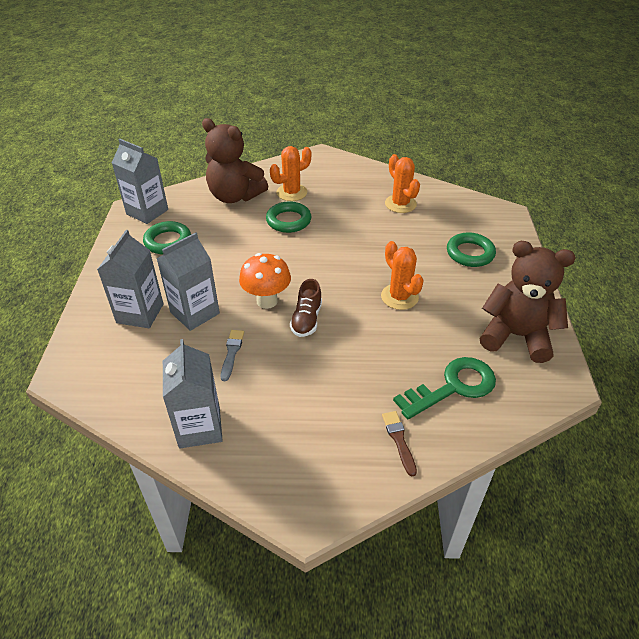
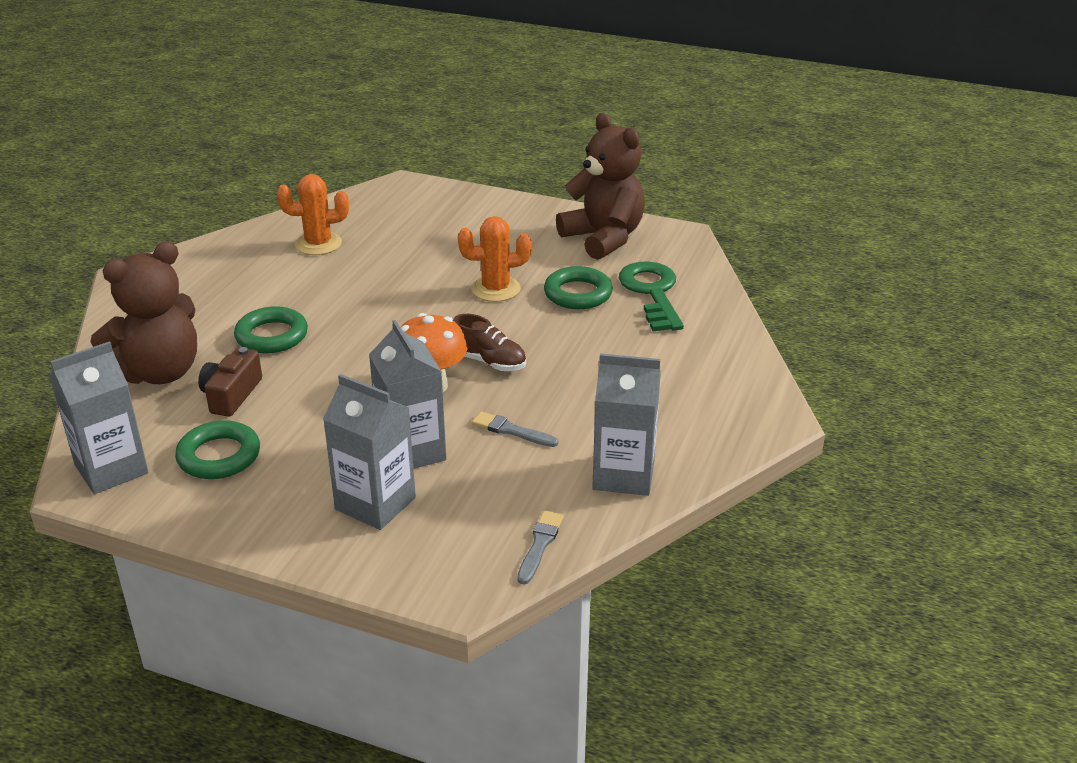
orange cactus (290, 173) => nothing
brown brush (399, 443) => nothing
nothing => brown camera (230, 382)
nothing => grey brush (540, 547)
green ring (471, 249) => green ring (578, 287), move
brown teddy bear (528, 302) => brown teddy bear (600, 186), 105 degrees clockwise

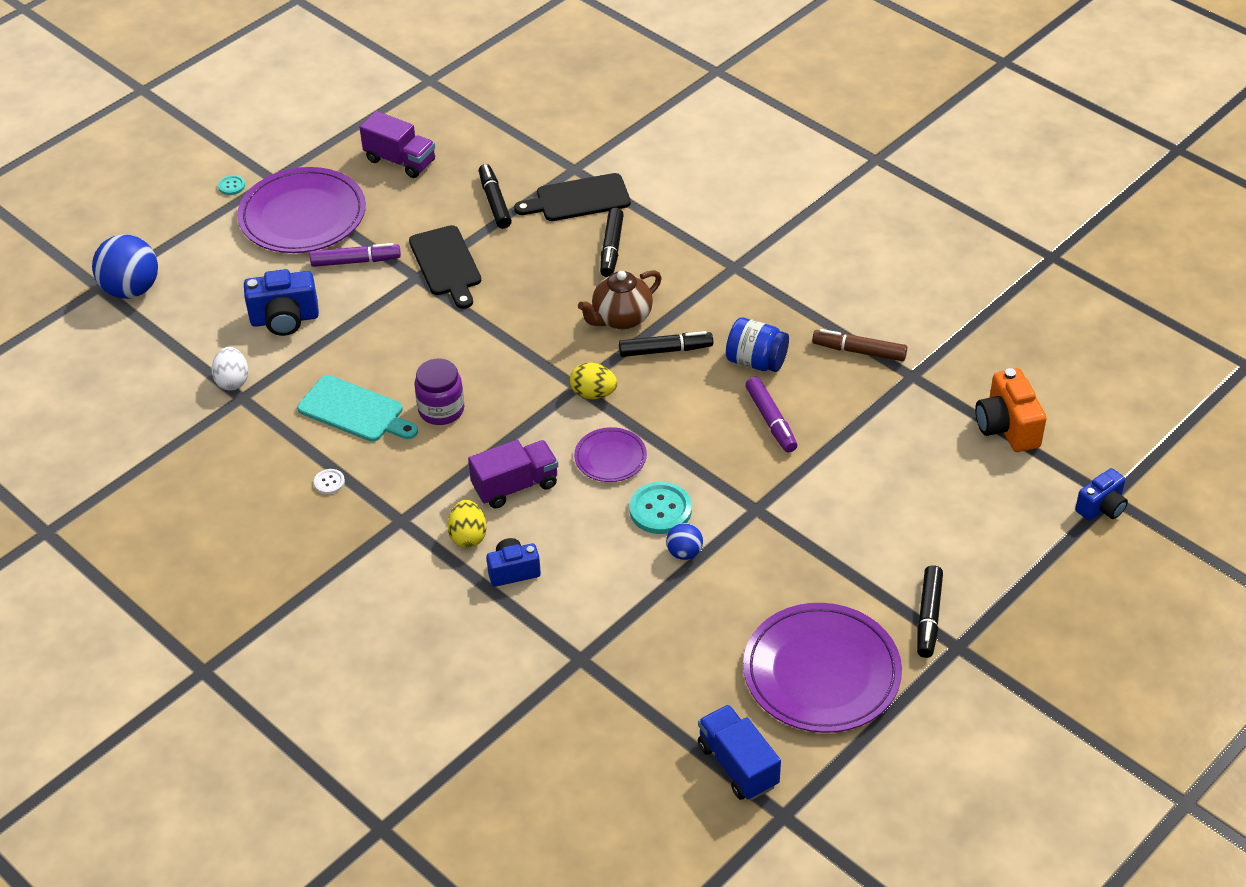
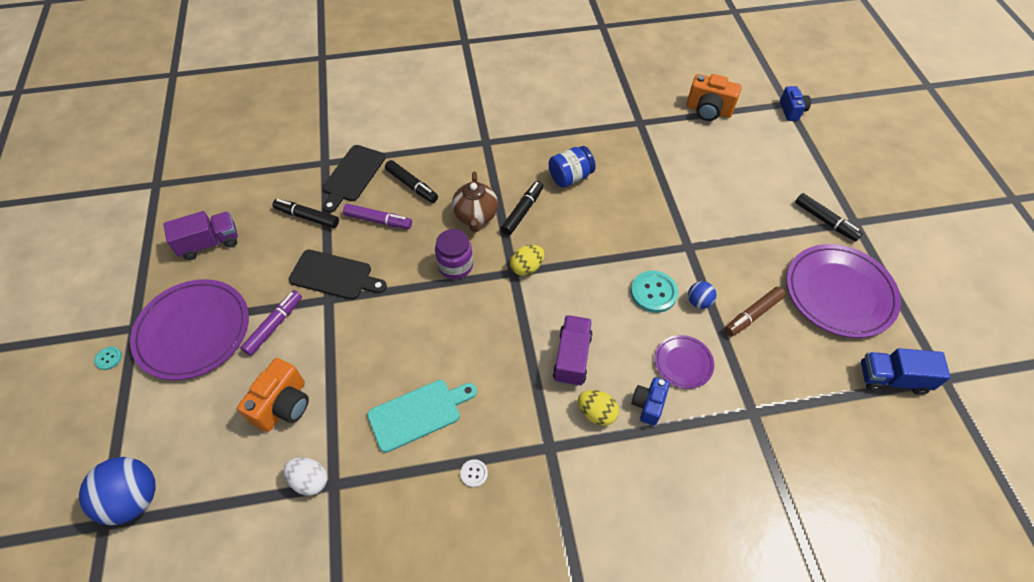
purple jar (439, 391) => purple jar (454, 254), move
purple plate (610, 454) => purple plate (684, 362), move
purple marker (771, 415) => purple marker (377, 216), move
brown marker (859, 345) => brown marker (755, 311), move
blue camera (281, 302) => orange camera (273, 395)

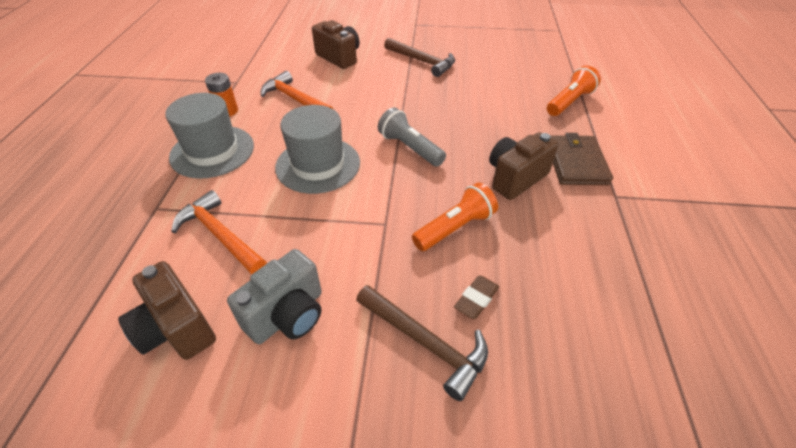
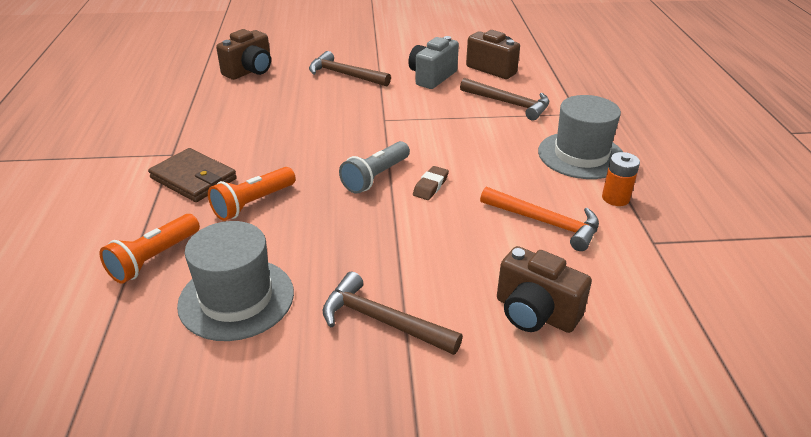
grey hat (317, 149) => grey hat (235, 281), move
orange flashlight (455, 216) => orange flashlight (252, 194), move
brown eraser (476, 297) => brown eraser (431, 183), move
brown camera (523, 166) => brown camera (243, 54), move
orange hammer (219, 232) => brown hammer (504, 99)
grey flashlight (412, 137) => grey flashlight (374, 167), 90 degrees clockwise
brown wallet (581, 159) => brown wallet (192, 175), 45 degrees counterclockwise

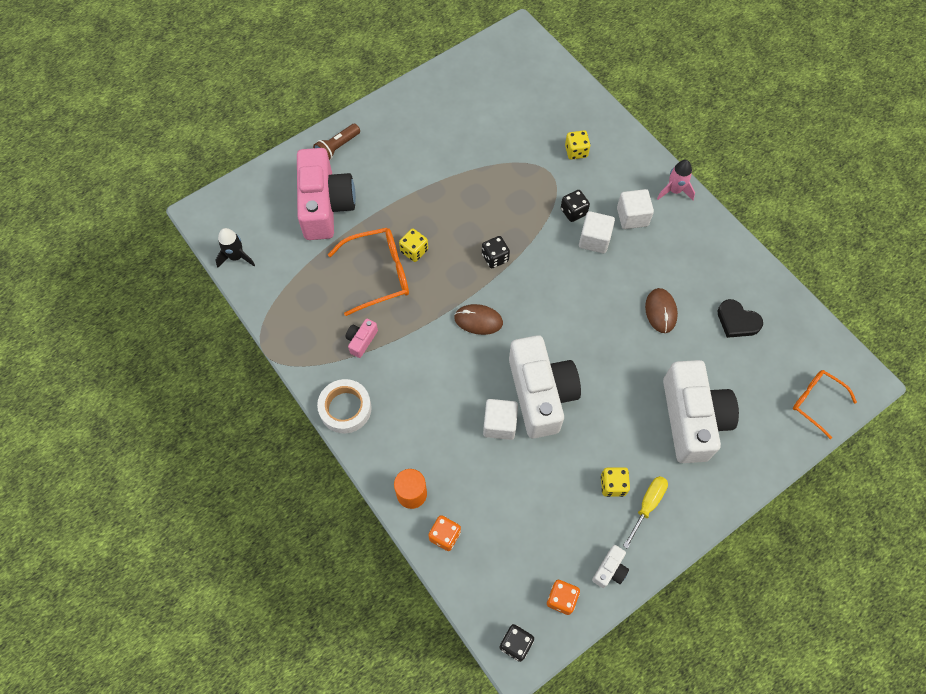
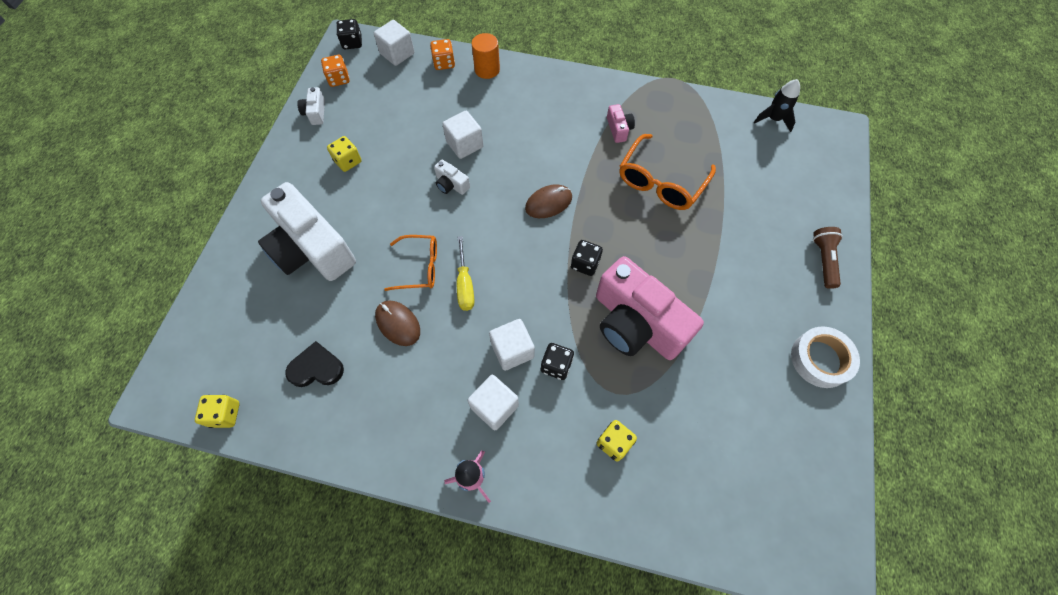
nothing => white cube (394, 43)
pink camera (326, 194) => pink camera (650, 308), move
white tape (344, 406) => white tape (825, 357), move
yellow dice (413, 245) => yellow dice (217, 411), move
yellow screwdriver (645, 512) => yellow screwdriver (466, 273), move
orange glasses (825, 404) => orange glasses (410, 263), move
white camera (545, 386) => white camera (452, 177), x0.41

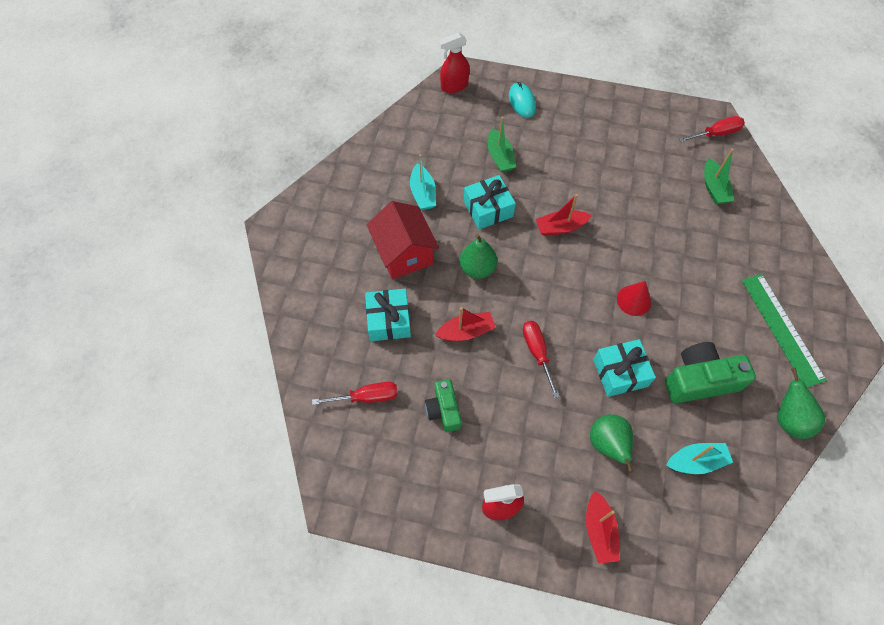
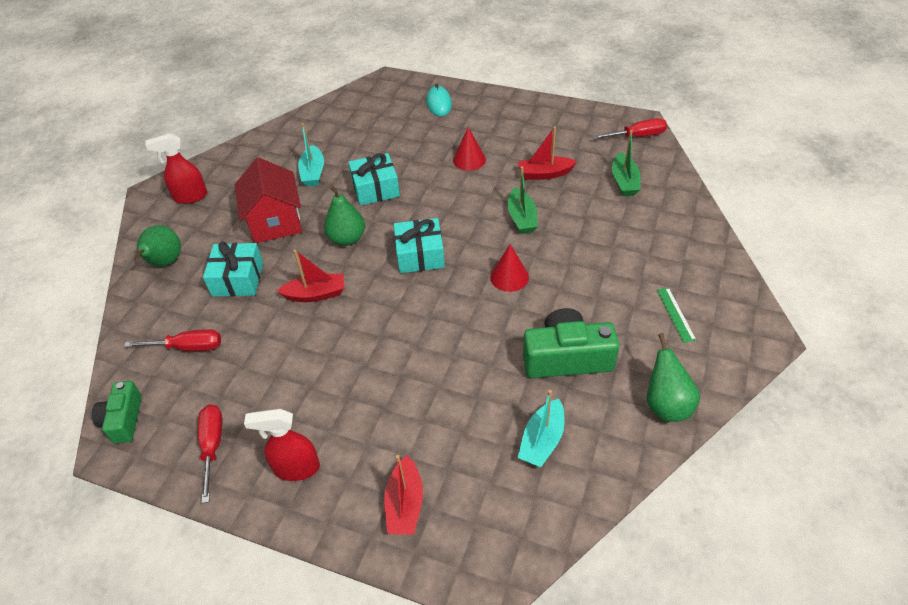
nothing => red cone (469, 149)
green camera (443, 405) => green camera (117, 412), move
red spray bottle (454, 62) => red spray bottle (176, 168), move
green boat (502, 145) => green boat (522, 200), move
red screwdriver (541, 359) => red screwdriver (210, 453), move
red boat (564, 215) => red boat (547, 153), move
green pear (612, 443) => green pear (158, 246), move
turquoise gift (624, 368) => turquoise gift (419, 245), move
turquoise boat (699, 458) => turquoise boat (541, 428), 120 degrees clockwise
green ruler (784, 330) => green ruler (676, 315), x0.49

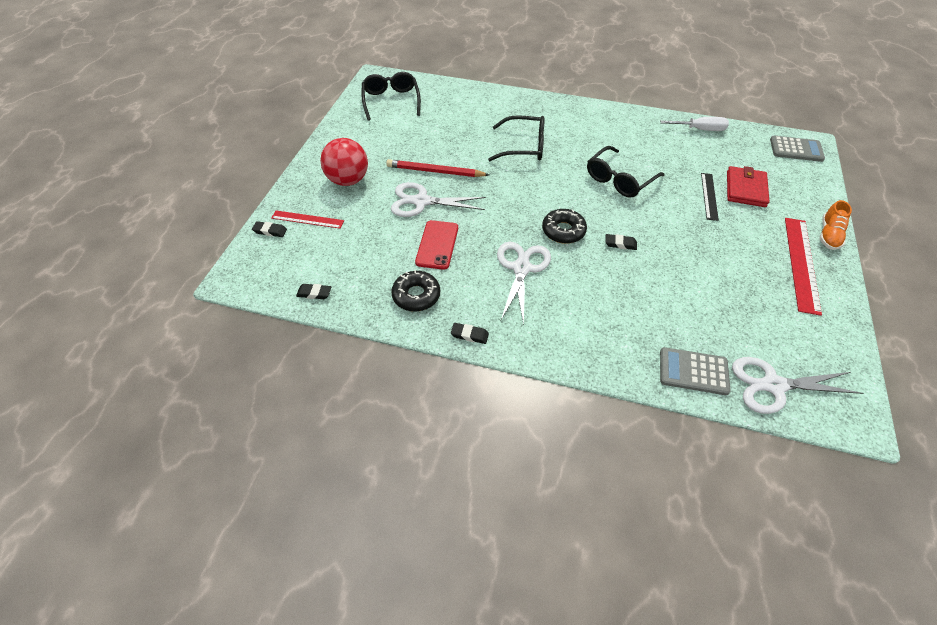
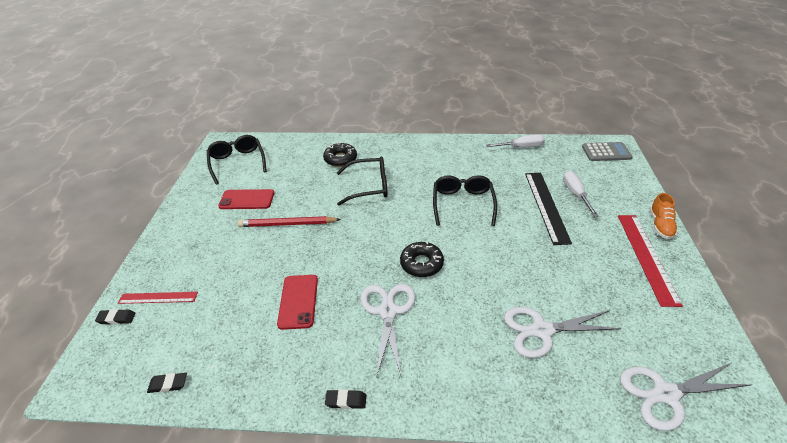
red ball (344, 162) => nothing
black eraser (621, 242) => nothing
grey calculator (695, 371) => nothing
nothing => red phone (246, 199)
white scissors (438, 199) => white scissors (563, 332), move
black donut (415, 291) => black donut (340, 155), move
red wallet (748, 186) => white screwdriver (581, 194)
black glasses (626, 172) => black glasses (465, 200), 150 degrees clockwise
black ruler (710, 197) => black ruler (548, 209), x1.66

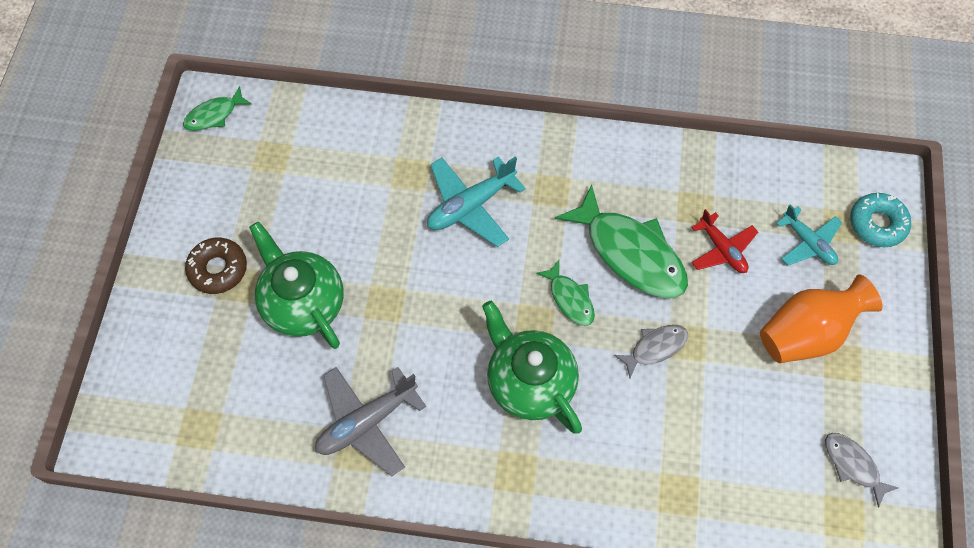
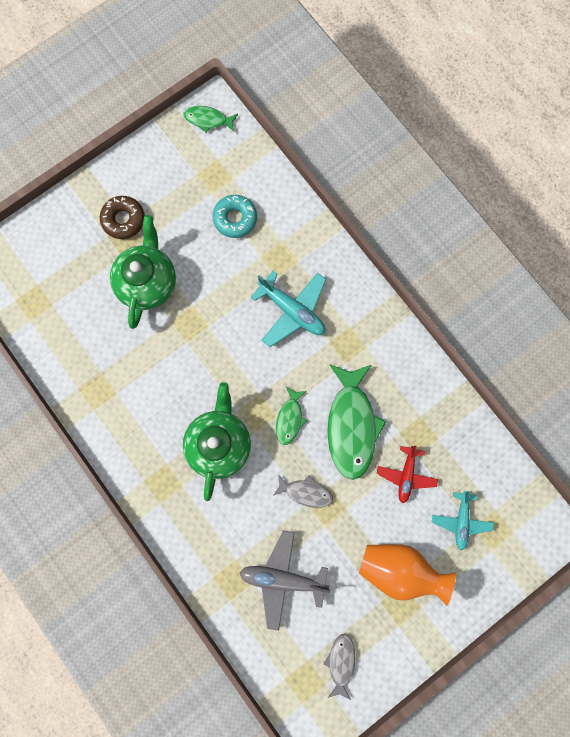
grey plane (370, 421) => grey plane (285, 580), move
turquoise donut (880, 220) => turquoise donut (235, 216), move
turquoise plane (476, 201) => turquoise plane (288, 309), 150 degrees counterclockwise

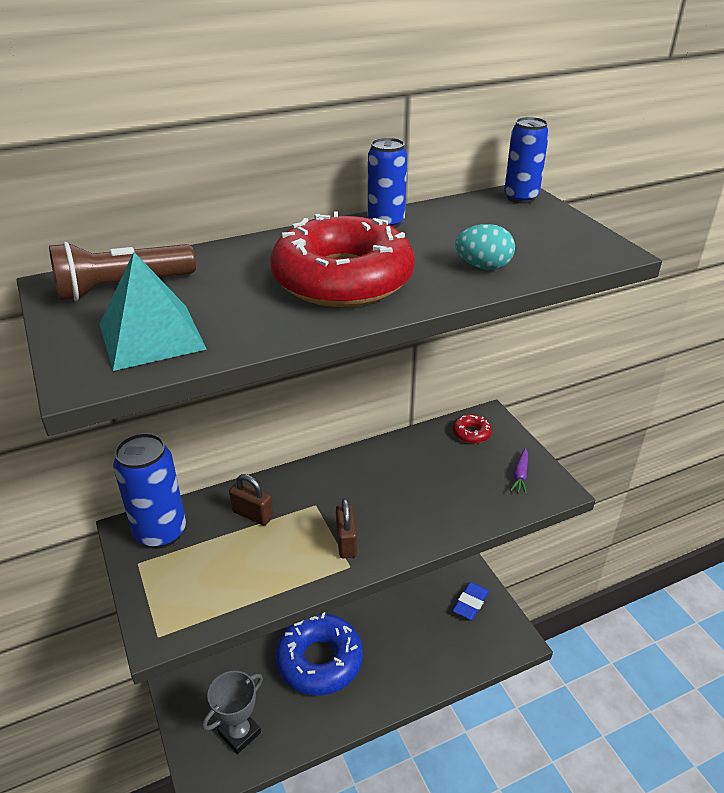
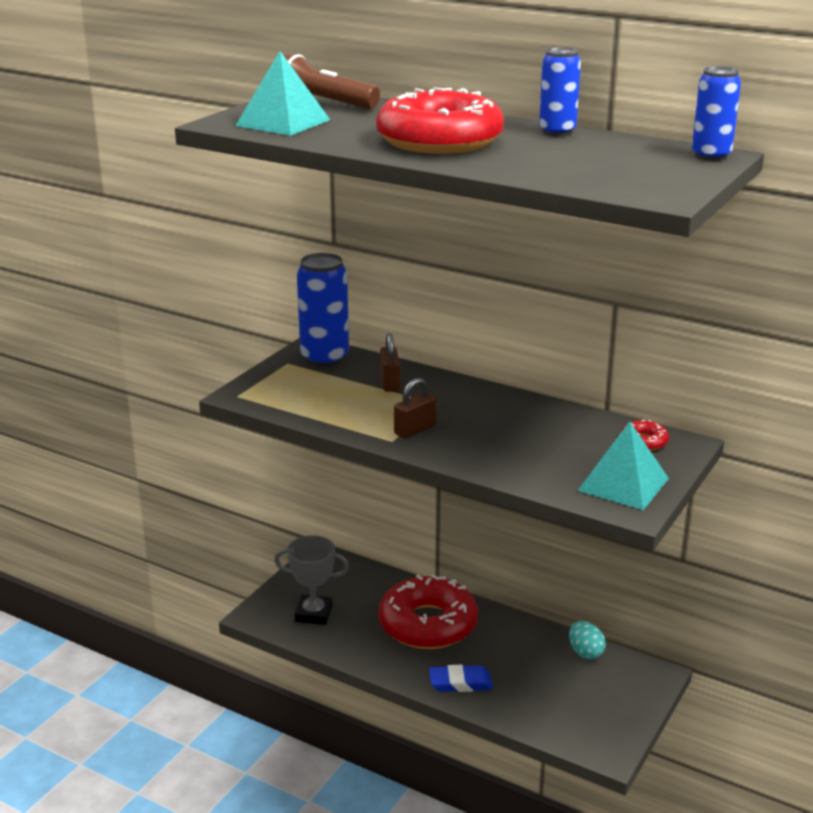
blue eraser (470, 601) => blue eraser (461, 678), move
turquoise egg (485, 247) => turquoise egg (587, 640), move
purple carrot (519, 471) => turquoise pyramid (623, 465)
blue donut (319, 654) => red donut (428, 611)

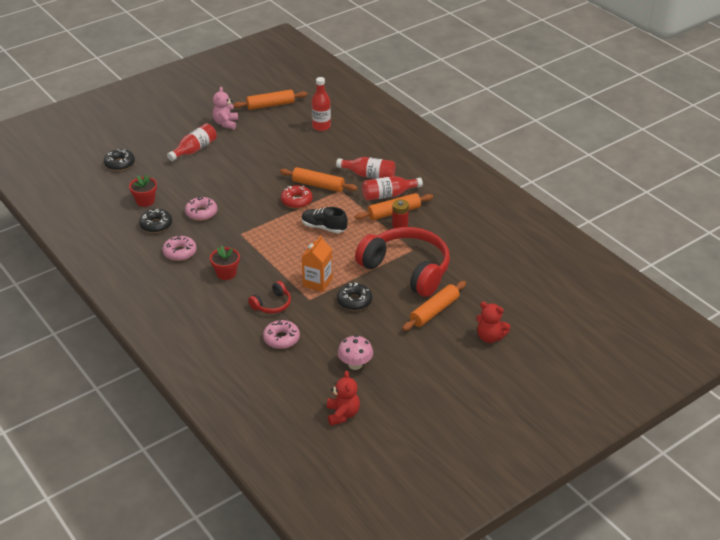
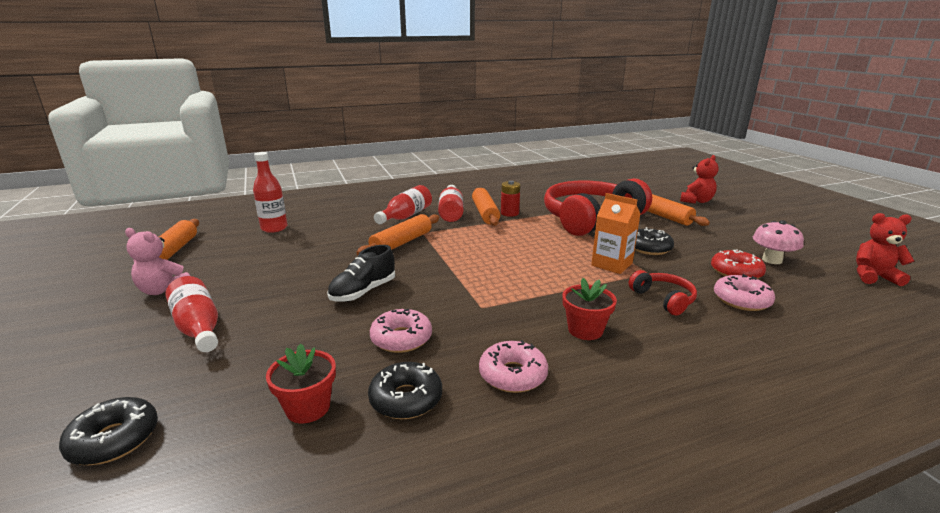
red donut (297, 197) => red donut (738, 264), move
black shoe (324, 220) => black shoe (361, 273), move

